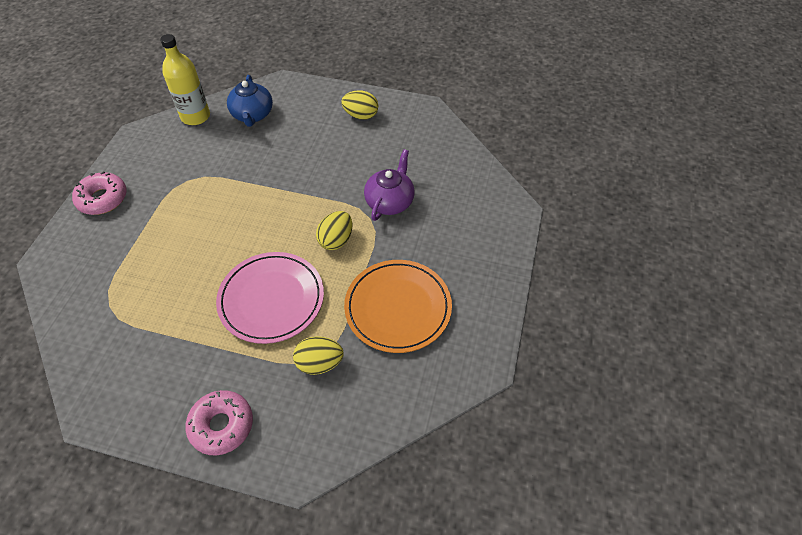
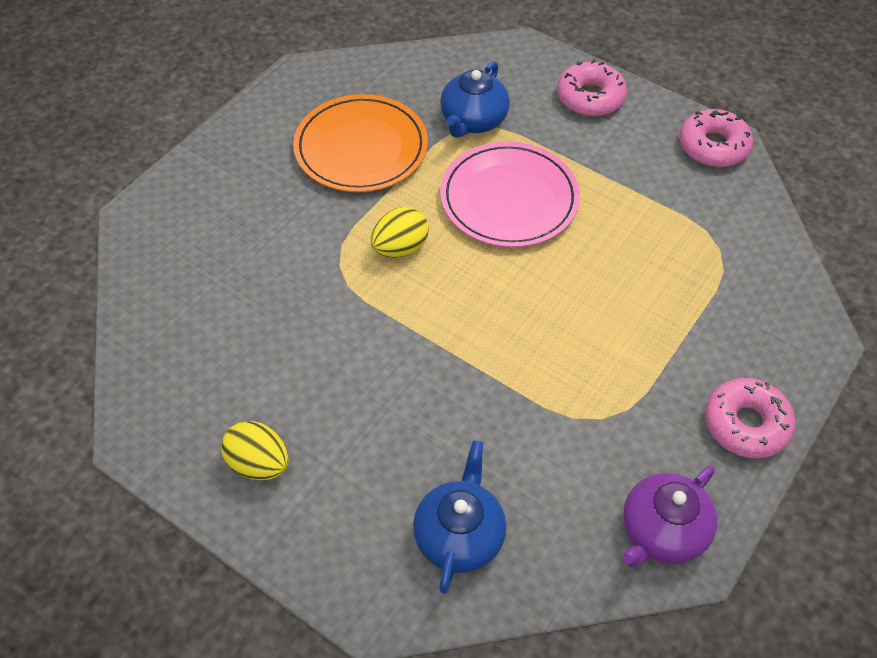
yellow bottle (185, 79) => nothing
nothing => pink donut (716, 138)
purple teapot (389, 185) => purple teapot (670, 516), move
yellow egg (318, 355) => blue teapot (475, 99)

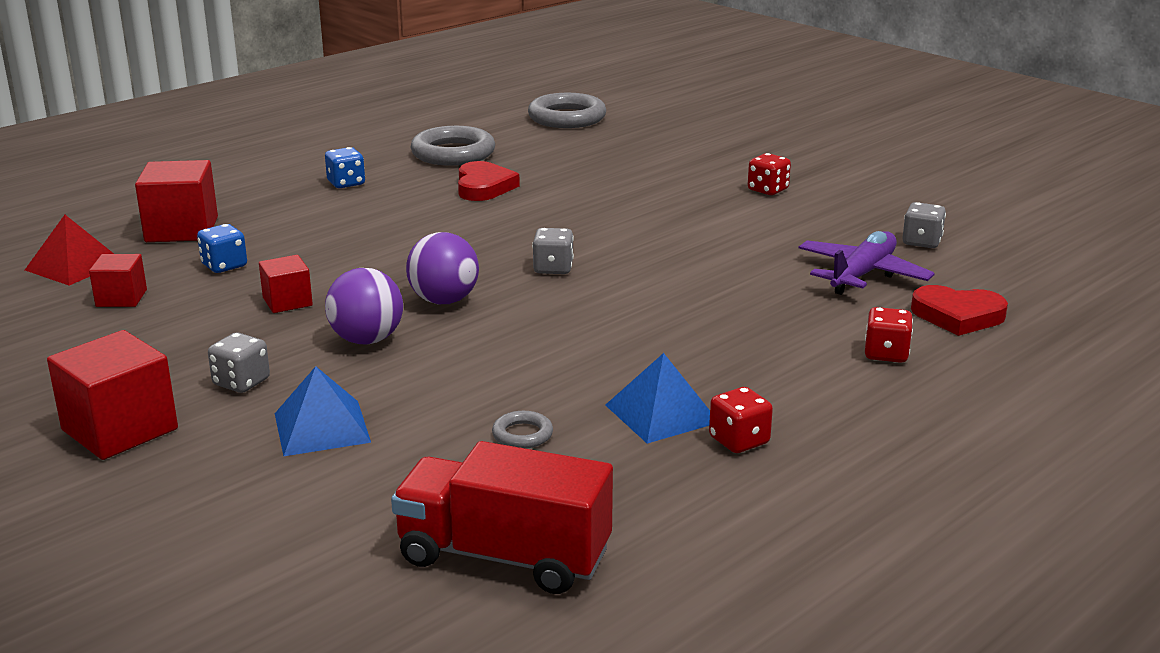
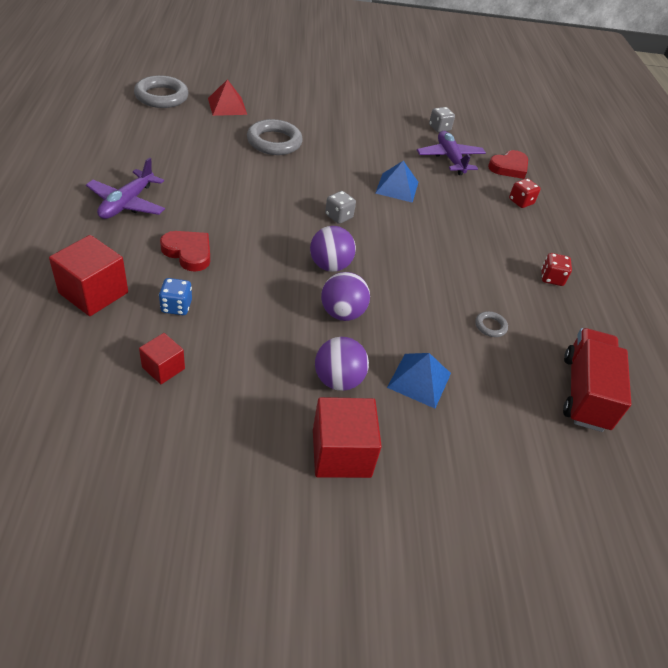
red cube (286, 284) => nothing
red dice (769, 174) => nothing
red pyramid (69, 250) => red pyramid (227, 97), move
grey ring (453, 146) => grey ring (275, 137), move
red heart (489, 181) => red heart (185, 251), move
blue pyramid (657, 398) => blue pyramid (397, 182), move
grey dice (239, 363) => purple ball (342, 364)
blue dice (345, 167) => purple plane (125, 188)
red truck (502, 517) => red truck (597, 380), 135 degrees clockwise

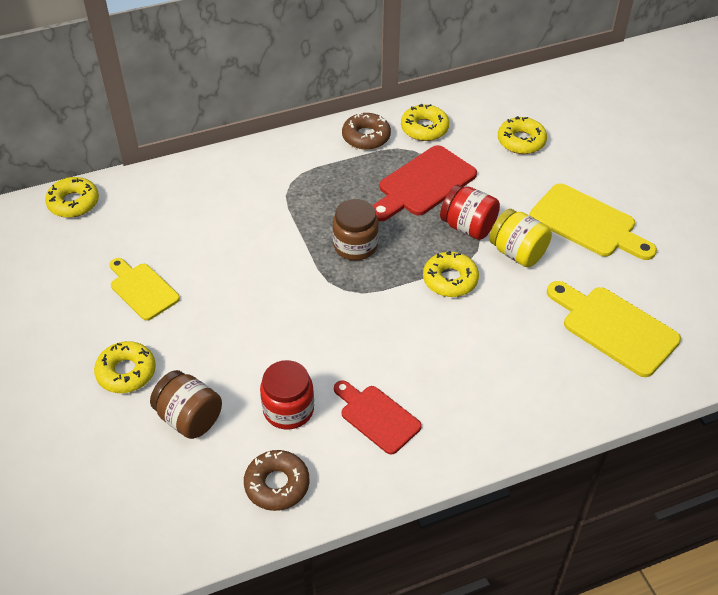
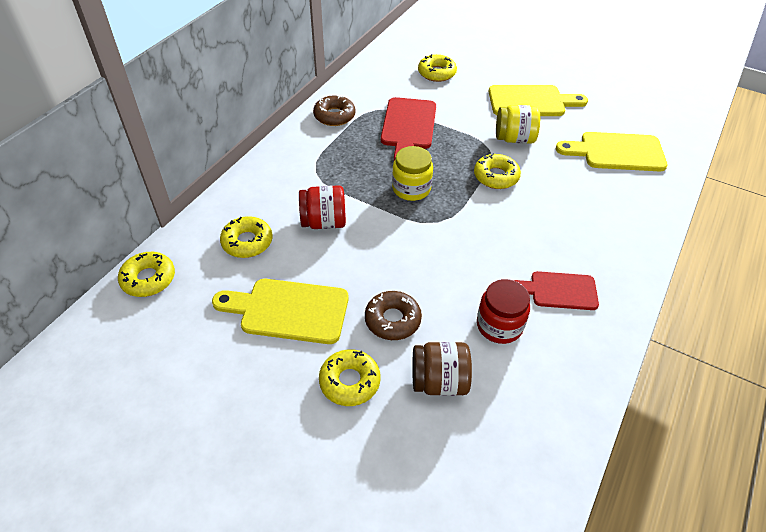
brown donut (276, 480) => brown donut (393, 315), move
yellow donut (425, 122) => yellow donut (246, 237), move
red jar (470, 212) => red jar (322, 207), move
brown jar (355, 230) => yellow jar (412, 173)
yellow cutting board (145, 289) => yellow cutting board (280, 311), x1.50

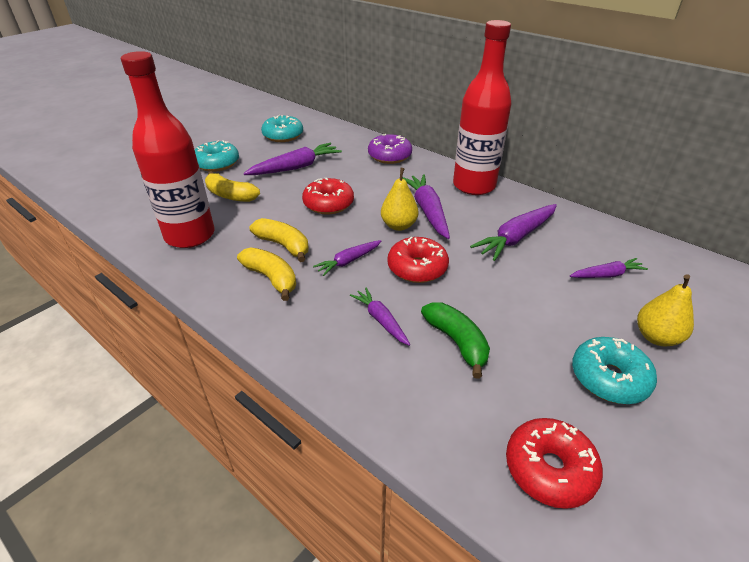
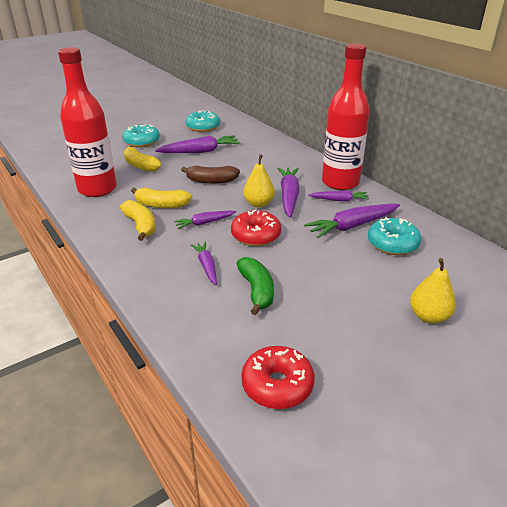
purple donut (390, 149) => nothing
purple carrot (609, 268) => purple carrot (339, 195), move
turquoise donut (614, 370) => turquoise donut (394, 236), move
red donut (328, 196) => brown banana (210, 175)
yellow banana (279, 240) => yellow banana (161, 198), 135 degrees clockwise

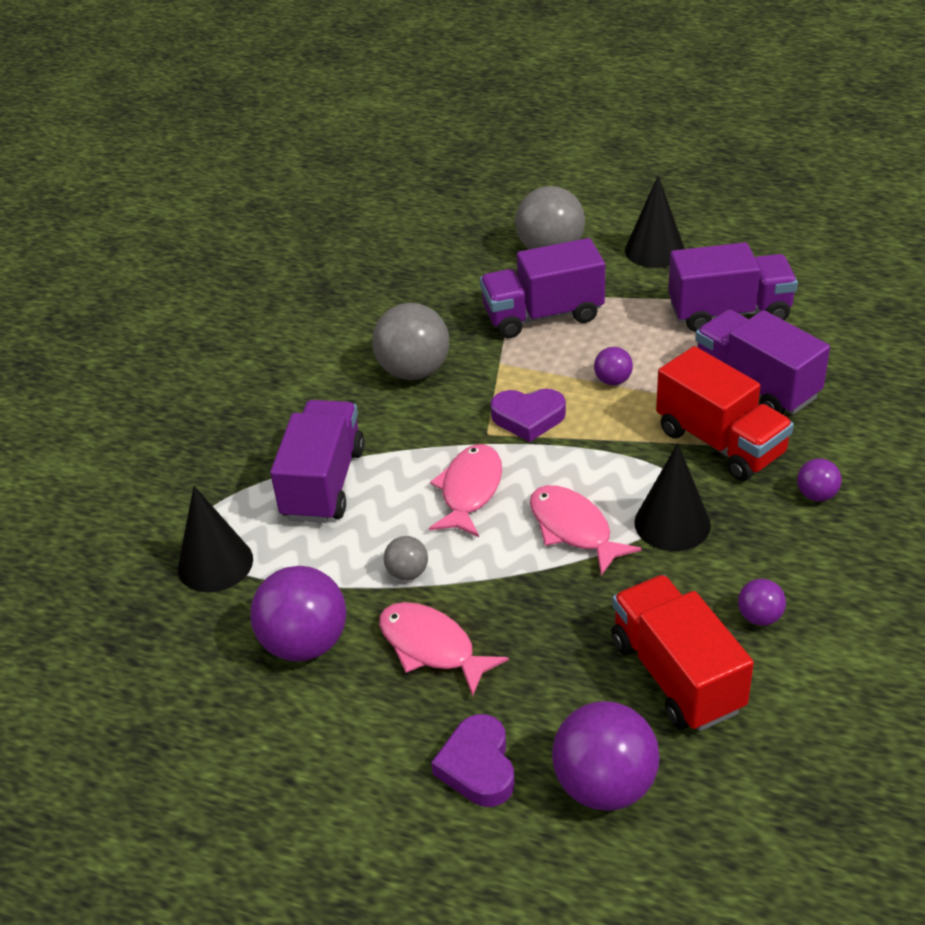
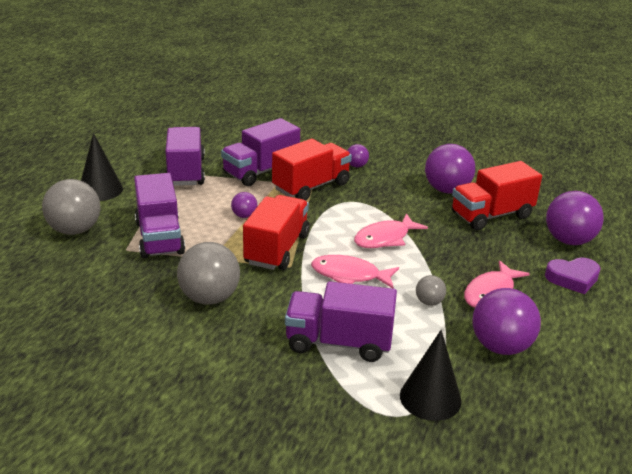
black cone (672, 497) => nothing
purple heart (528, 415) => red truck (276, 232)
purple ball (762, 602) => purple ball (450, 168), x2.02

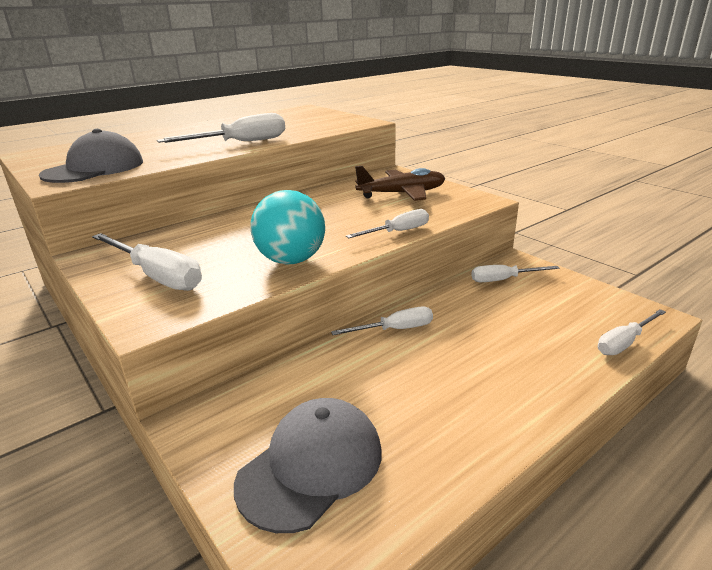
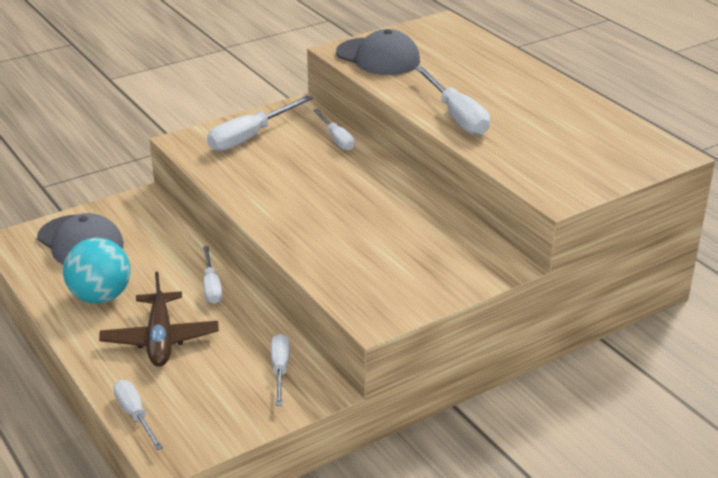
turquoise ball (288, 227) => turquoise ball (96, 271), move
white screwdriver (387, 223) => white screwdriver (334, 130), move
brown plane (400, 183) => brown plane (159, 319), move

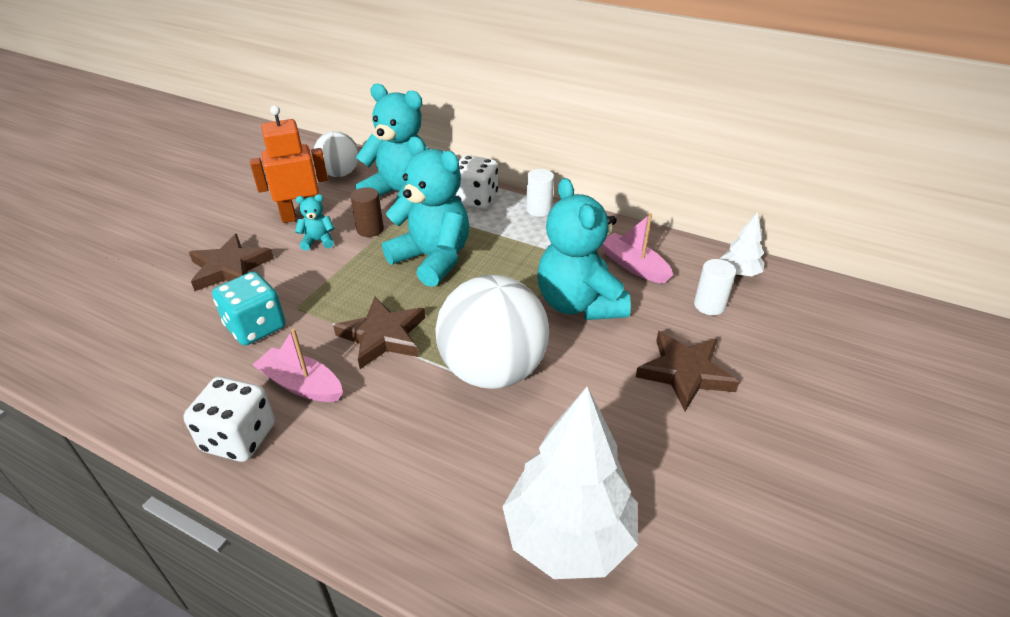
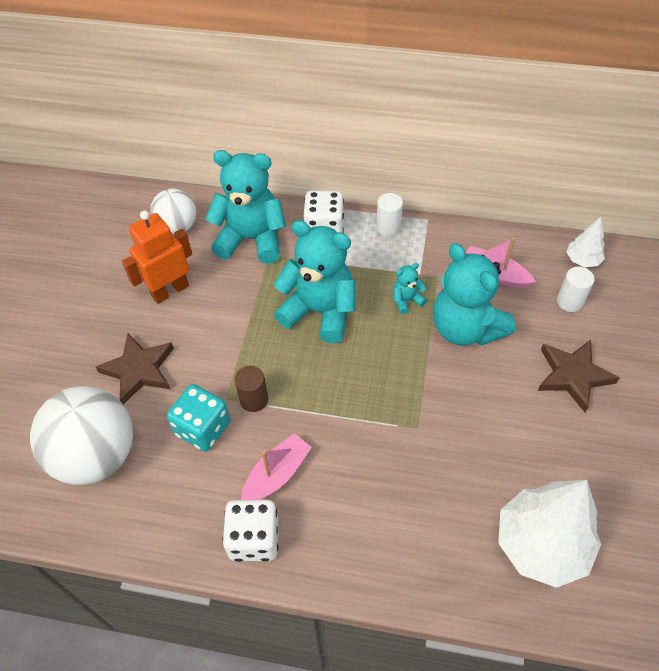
brown star (379, 333) => nothing
turquoise teddy bear (315, 222) => turquoise teddy bear (410, 288), move
brown cylinder (367, 212) => brown cylinder (251, 389), move
white ball (492, 332) => white ball (81, 435), move
pink boat (298, 365) => pink boat (276, 466), 120 degrees clockwise

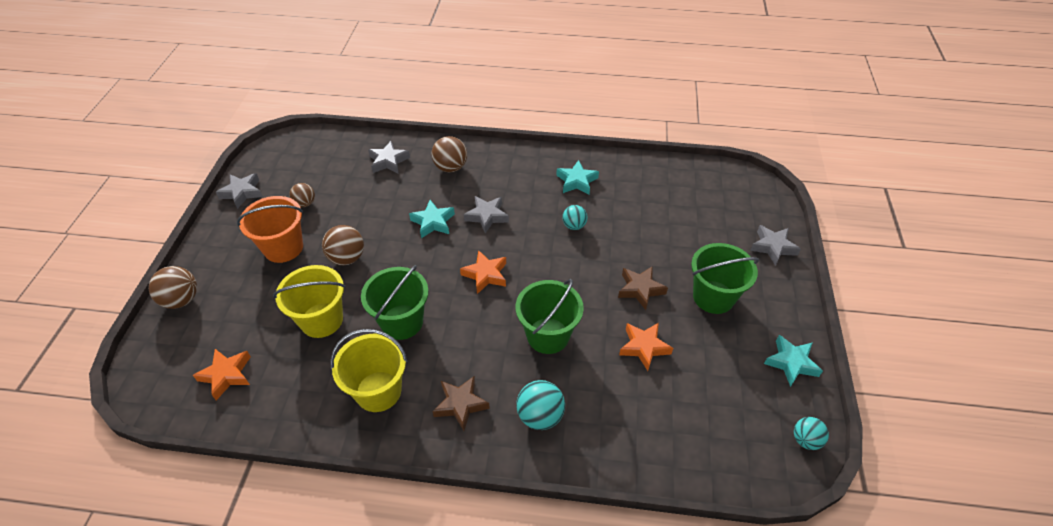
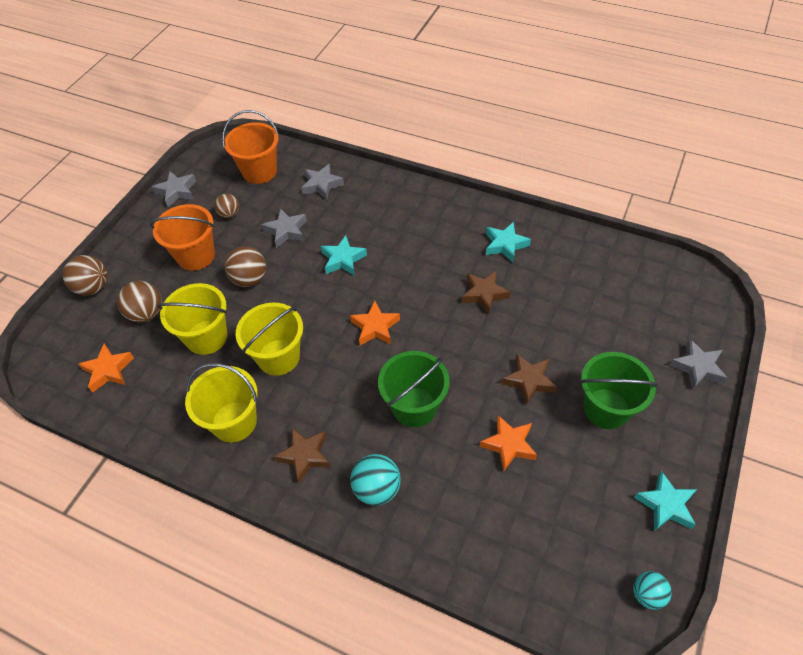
nothing => orange bucket (250, 147)
brown ball (449, 154) => brown ball (139, 302), move
grey star (486, 214) => grey star (284, 228), move
turquoise ball (575, 217) => brown star (486, 292)
green bucket (395, 302) => yellow bucket (269, 339)

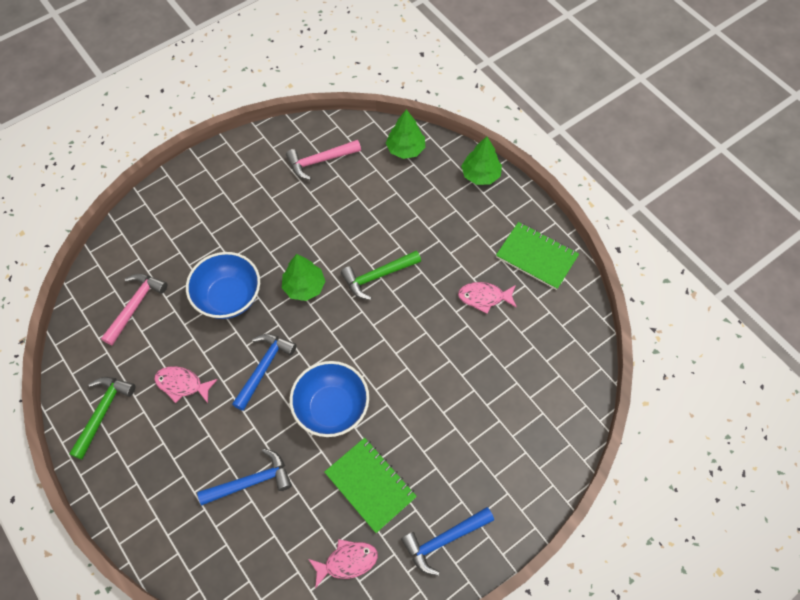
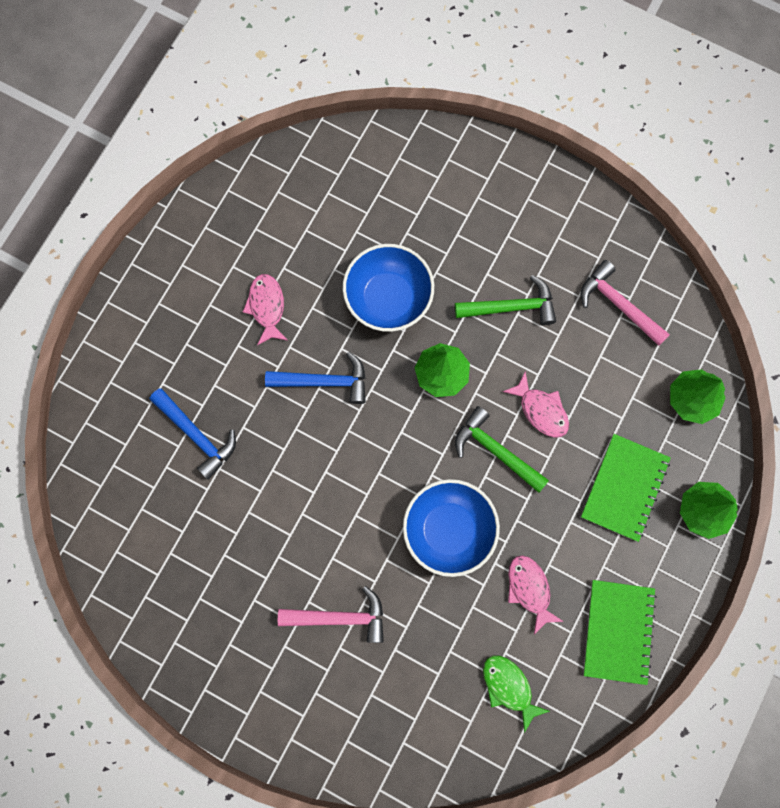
blue hammer (447, 541) => nothing
nothing => green fish (516, 694)
green hammer (102, 418) => green hammer (505, 300), move
pink hammer (134, 310) => pink hammer (331, 614), move
blue bowl (329, 399) => blue bowl (451, 528), move
pink fish (343, 564) => pink fish (536, 405), move
green notebook (370, 485) => green notebook (626, 488), move

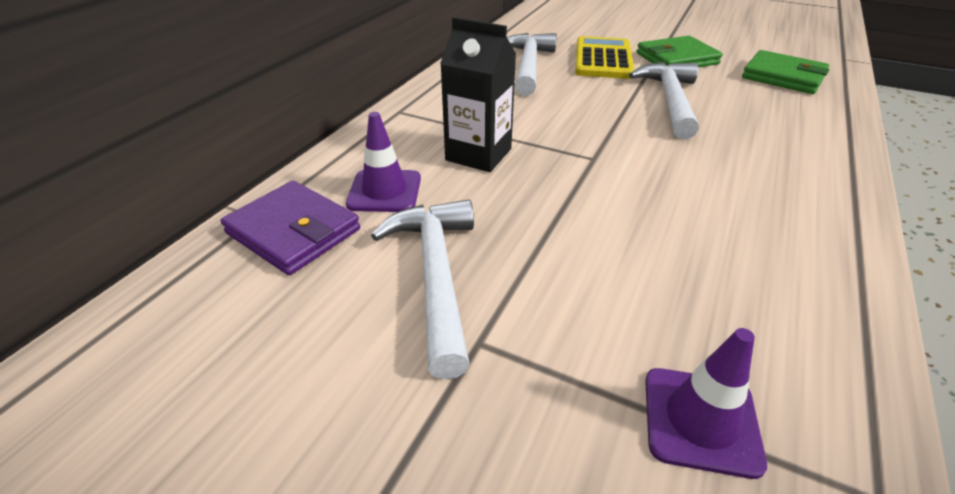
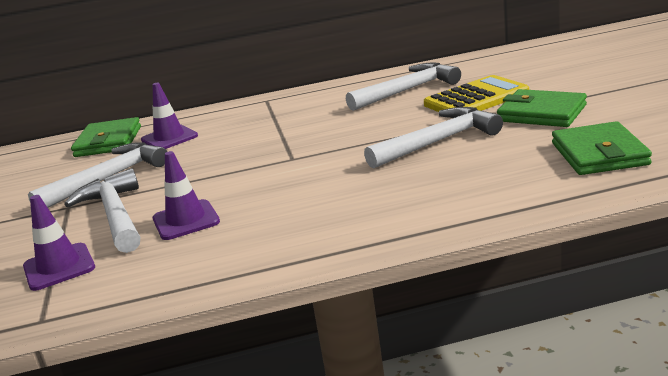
black carton (478, 94) => nothing
nothing => white hammer (102, 210)
nothing => purple traffic cone (186, 195)
purple wallet (290, 228) => green wallet (106, 137)

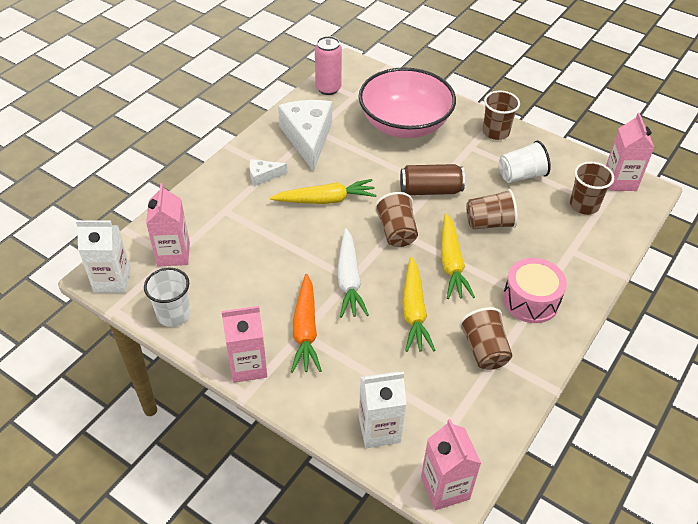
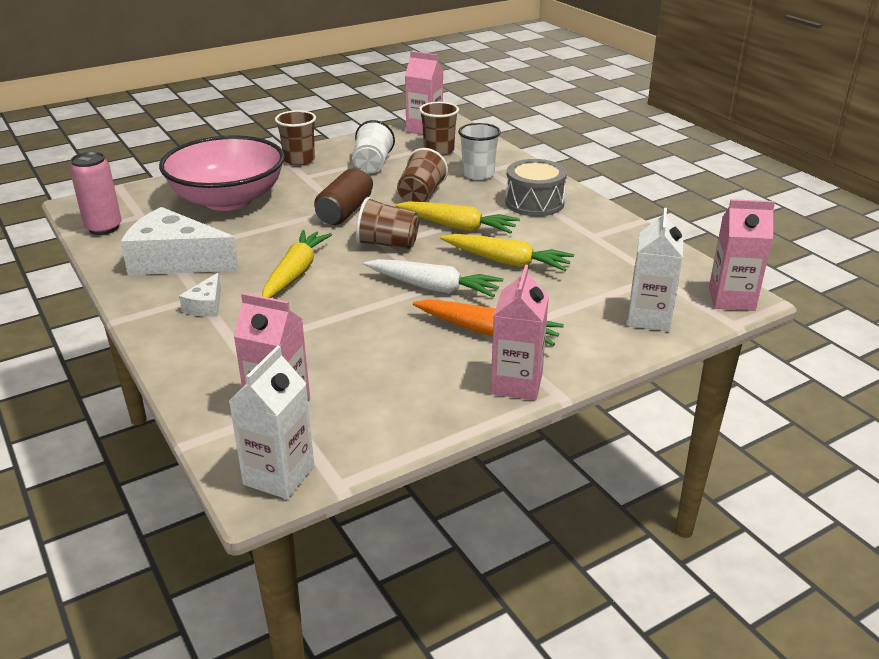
brown cup (485, 338) => nothing
white cup (167, 297) => white cup (479, 151), move
pink drum (535, 290) => grey drum (536, 187)

